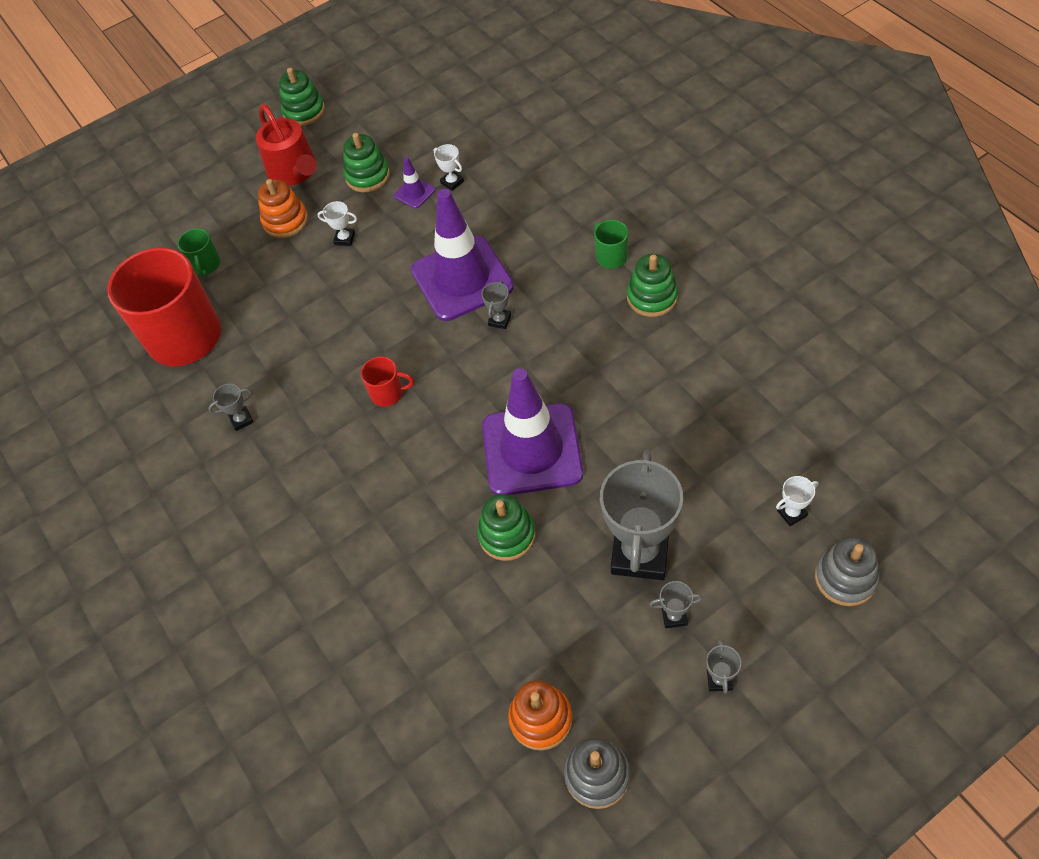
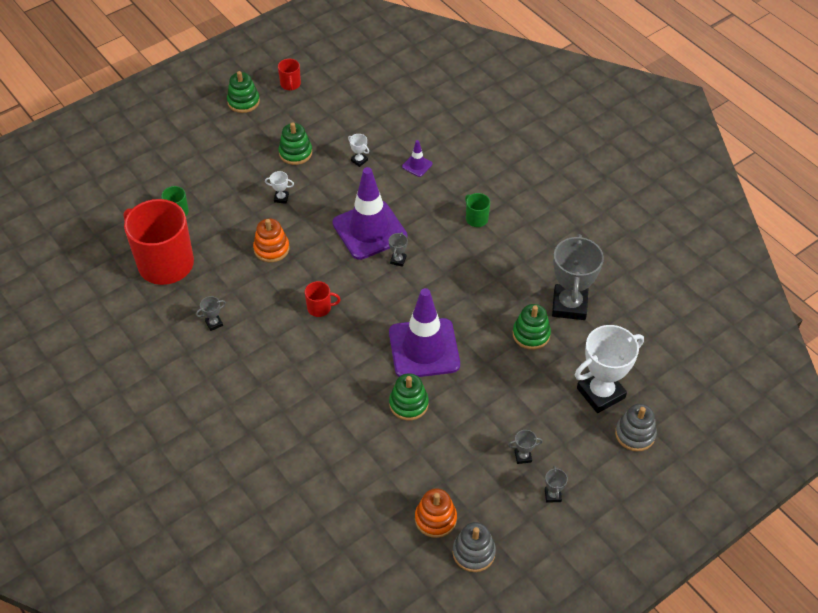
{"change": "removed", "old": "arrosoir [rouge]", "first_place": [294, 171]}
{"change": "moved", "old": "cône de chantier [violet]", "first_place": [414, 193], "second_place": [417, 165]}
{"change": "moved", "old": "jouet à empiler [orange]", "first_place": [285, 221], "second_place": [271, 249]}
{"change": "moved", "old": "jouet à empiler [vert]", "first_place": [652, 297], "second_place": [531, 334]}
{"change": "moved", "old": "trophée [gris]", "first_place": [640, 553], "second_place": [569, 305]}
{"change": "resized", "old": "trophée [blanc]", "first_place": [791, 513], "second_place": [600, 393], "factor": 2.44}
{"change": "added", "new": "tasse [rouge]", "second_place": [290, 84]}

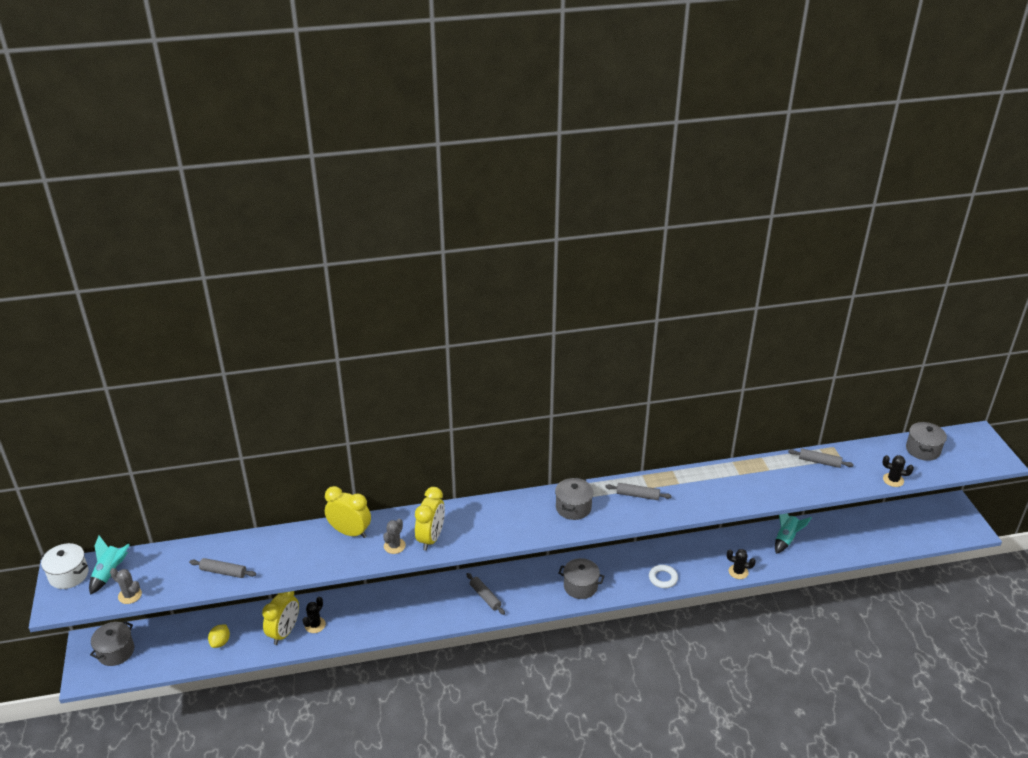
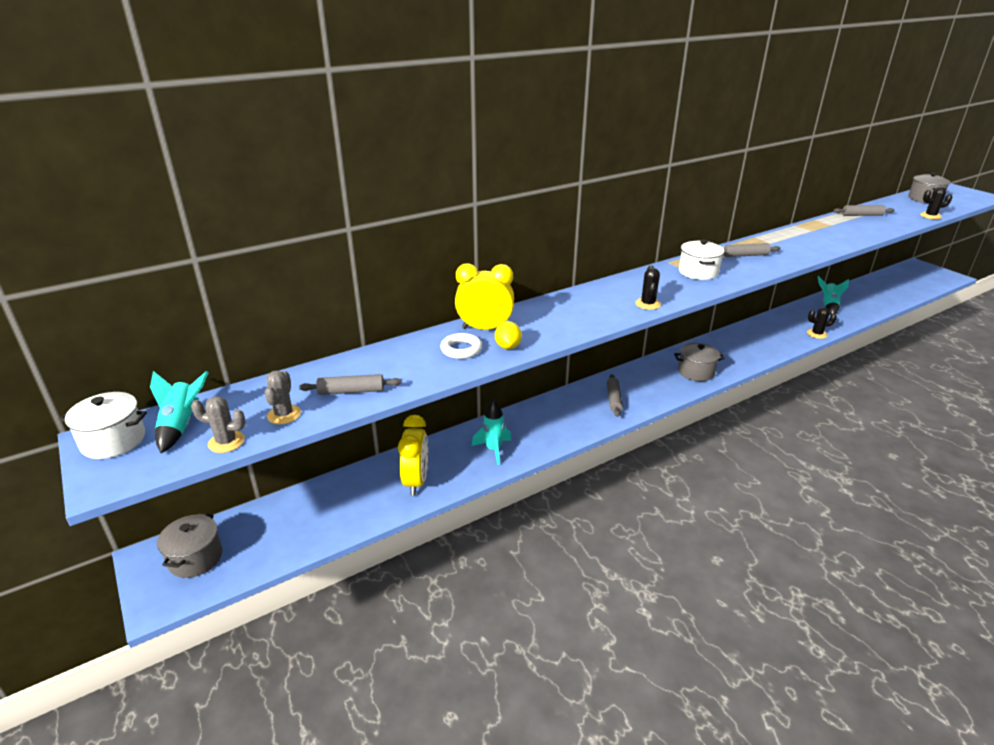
{"change": "recoloured", "old": "marmite [gris]", "new": "marmite [blanc]", "first_place": [573, 508], "second_place": [698, 272]}
{"change": "removed", "old": "réveil [jaune]", "first_place": [431, 538]}
{"change": "moved", "old": "cactus [gris]", "first_place": [394, 546], "second_place": [284, 414]}
{"change": "moved", "old": "anneau [blanc]", "first_place": [663, 578], "second_place": [461, 349]}
{"change": "turned", "old": "rouleau à pâtisserie [gris]", "first_place": [485, 597], "second_place": [614, 399], "degrees": 60}
{"change": "moved", "old": "cactus [noir]", "first_place": [315, 625], "second_place": [648, 304]}
{"change": "moved", "old": "citron [jaune]", "first_place": [220, 642], "second_place": [508, 346]}
{"change": "added", "new": "fusée [turquoise]", "second_place": [493, 450]}

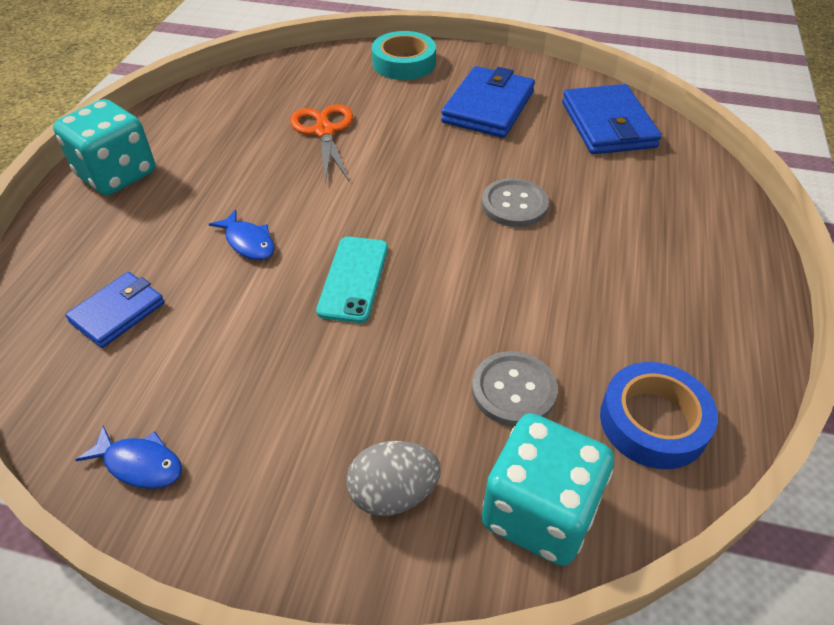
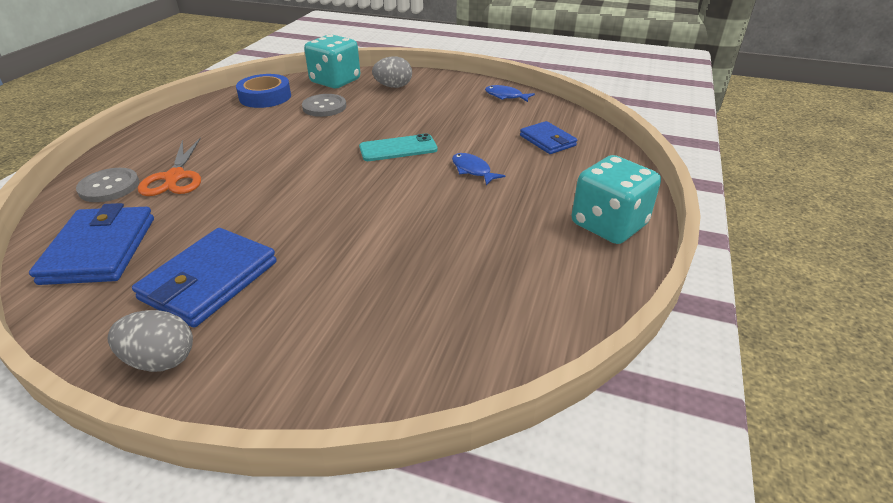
{"change": "removed", "old": "ruban adhésif [turquoise]", "first_place": [404, 63]}
{"change": "moved", "old": "ciseaux [orange]", "first_place": [324, 131], "second_place": [175, 177]}
{"change": "moved", "old": "bouton [gris]", "first_place": [514, 204], "second_place": [109, 187]}
{"change": "turned", "old": "téléphone [turquoise]", "first_place": [353, 279], "second_place": [398, 148], "degrees": 60}
{"change": "turned", "old": "portefeuille [bleu]", "first_place": [118, 312], "second_place": [547, 140], "degrees": -75}
{"change": "added", "new": "œuf [gris]", "second_place": [161, 360]}

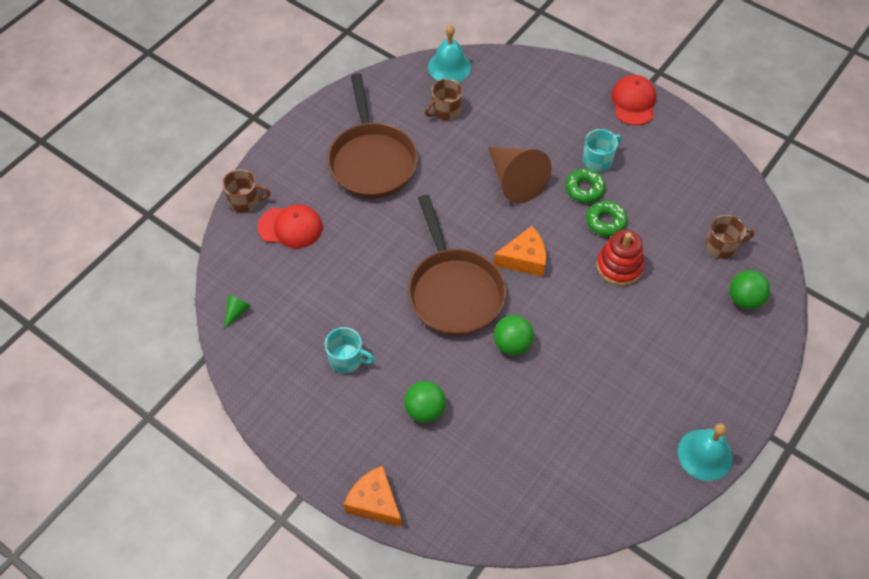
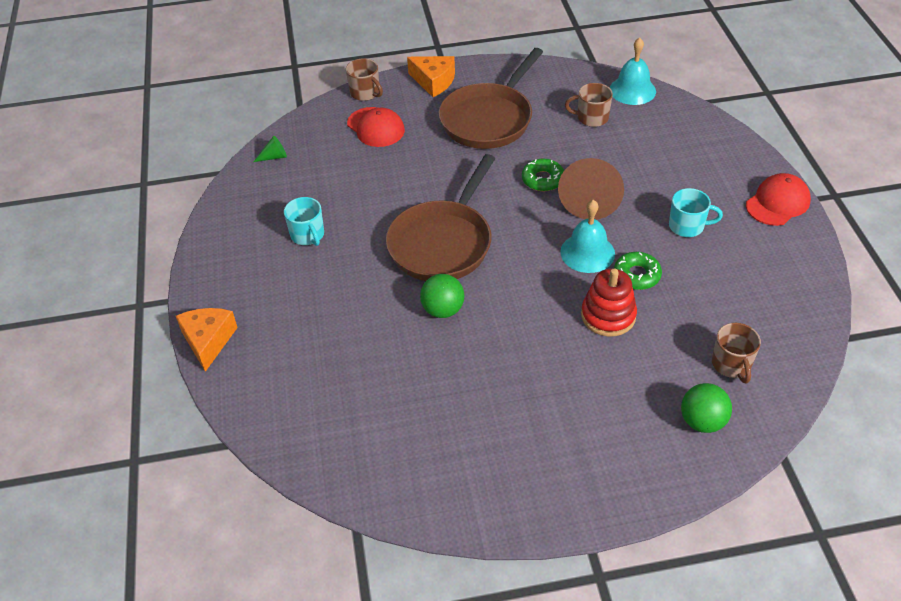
{"change": "moved", "old": "beignet [vert]", "first_place": [584, 189], "second_place": [543, 179]}
{"change": "turned", "old": "tasse [marron]", "first_place": [722, 246], "second_place": [731, 364], "degrees": 45}
{"change": "moved", "old": "fromage [orange]", "first_place": [524, 259], "second_place": [434, 81]}
{"change": "removed", "old": "balle [vert]", "first_place": [425, 410]}
{"change": "moved", "old": "cloche [turquoise]", "first_place": [705, 454], "second_place": [587, 252]}

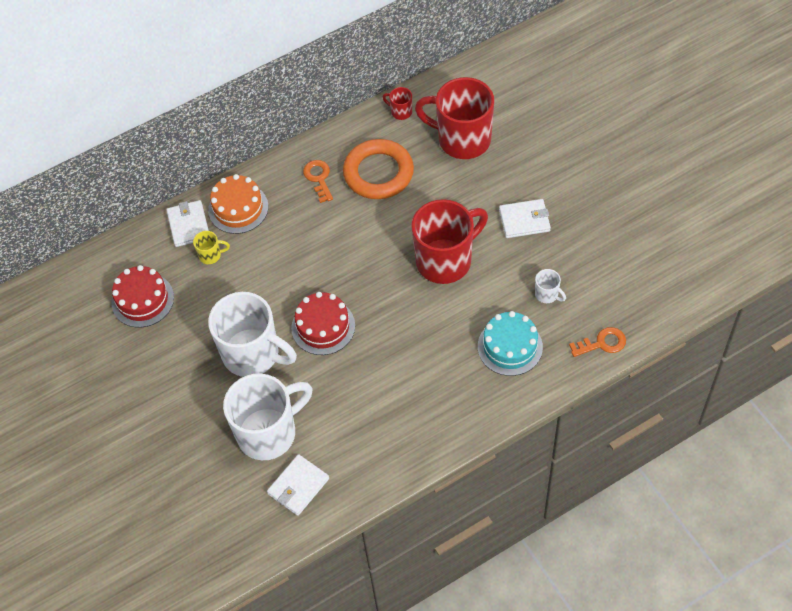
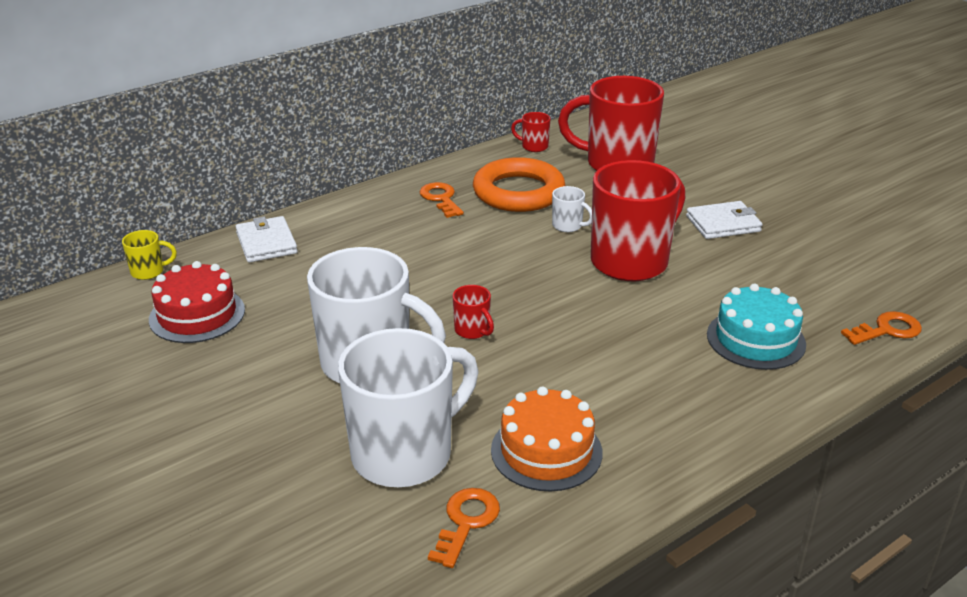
{"change": "moved", "old": "gâteau [orange]", "first_place": [238, 208], "second_place": [546, 451]}
{"change": "moved", "old": "tasse [jaune]", "first_place": [211, 255], "second_place": [149, 271]}
{"change": "moved", "old": "tasse [blanc]", "first_place": [547, 294], "second_place": [568, 226]}
{"change": "replaced", "old": "gâteau [rouge]", "new": "tasse [rouge]", "first_place": [323, 327], "second_place": [473, 330]}
{"change": "replaced", "old": "portefeuille [blanc]", "new": "clé [orange]", "first_place": [298, 486], "second_place": [466, 522]}

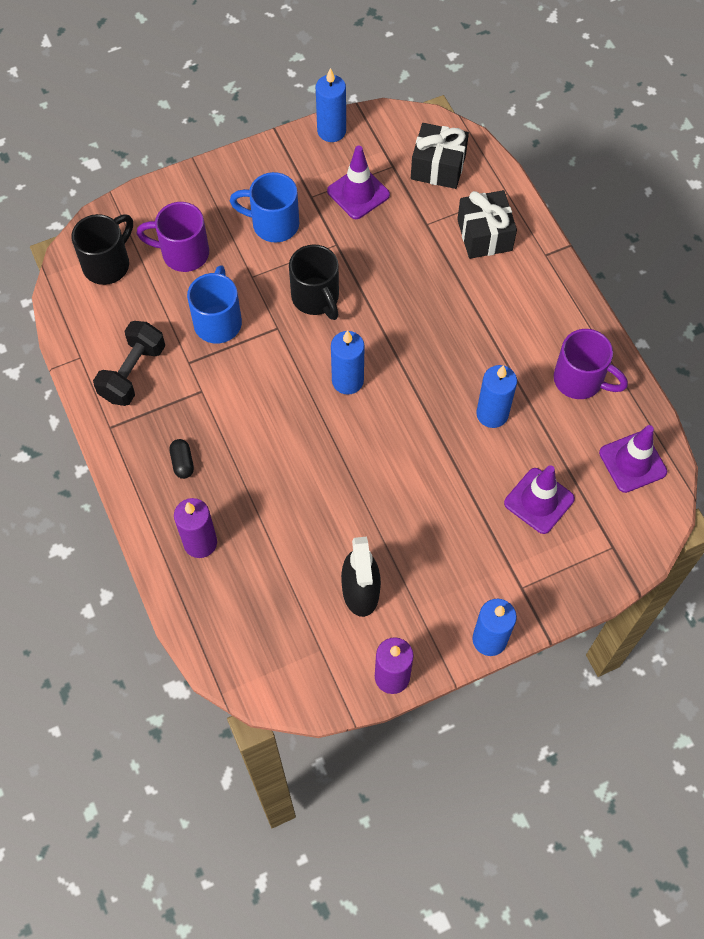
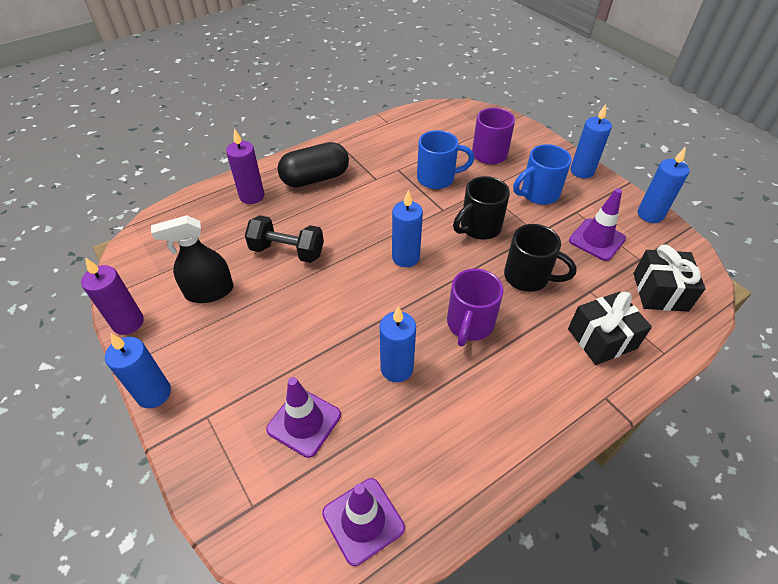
{"change": "turned", "old": "tasse [bleu]", "first_place": [273, 224], "second_place": [538, 194], "degrees": -120}
{"change": "moved", "old": "tasse [noir]", "first_place": [108, 264], "second_place": [528, 277]}
{"change": "moved", "old": "haltère [noir]", "first_place": [133, 373], "second_place": [287, 251]}
{"change": "moved", "old": "tasse [violet]", "first_place": [580, 380], "second_place": [469, 325]}
{"change": "resized", "old": "gélule [noir]", "first_place": [182, 463], "second_place": [315, 178], "factor": 2.3}
{"change": "added", "new": "bougie [bleu]", "second_place": [582, 171]}

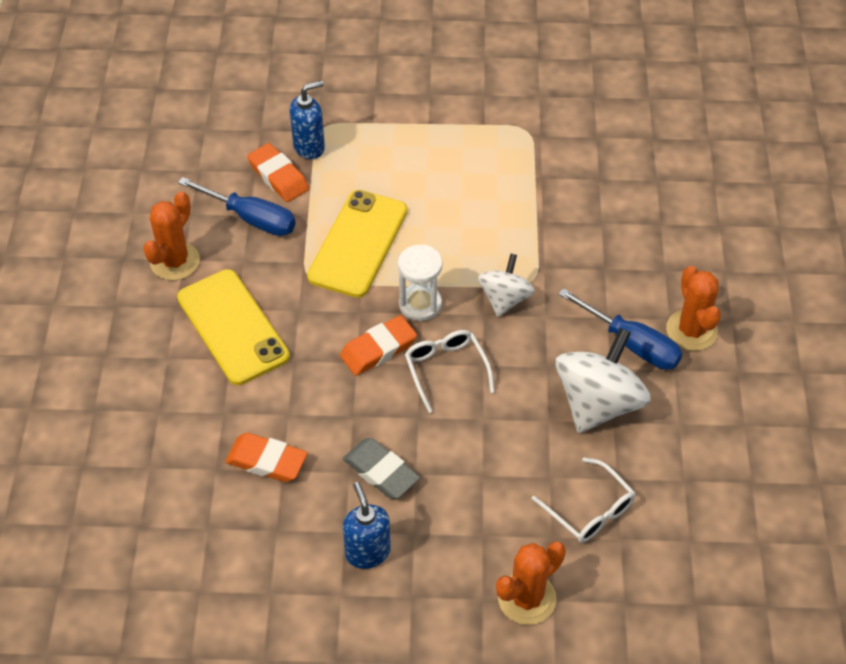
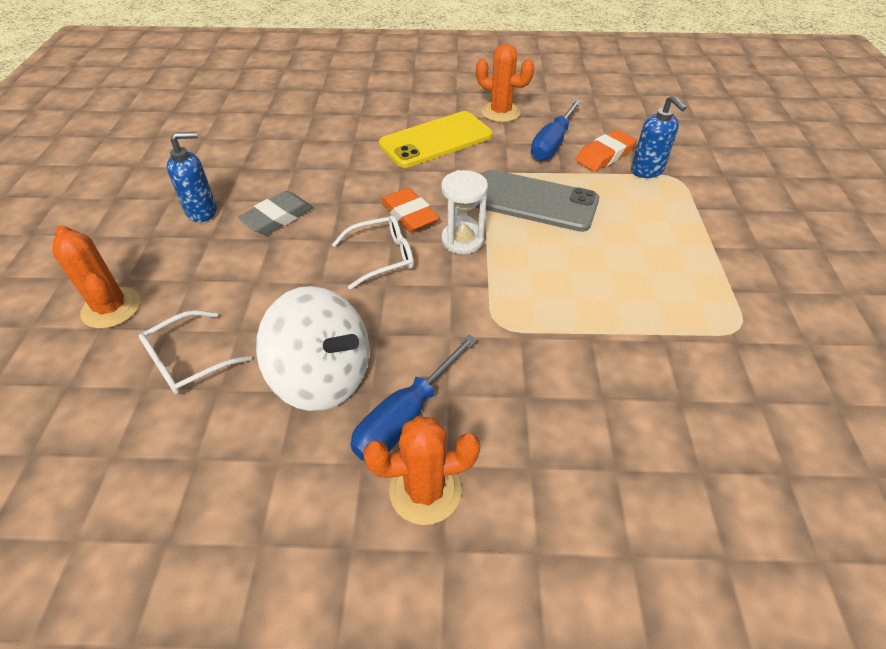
{"change": "recoloured", "old": "téléphone [jaune]", "new": "téléphone [gris]", "first_place": [358, 243], "second_place": [533, 201]}
{"change": "removed", "old": "toupie [blanc]", "first_place": [504, 299]}
{"change": "removed", "old": "gomme [orange]", "first_place": [267, 461]}

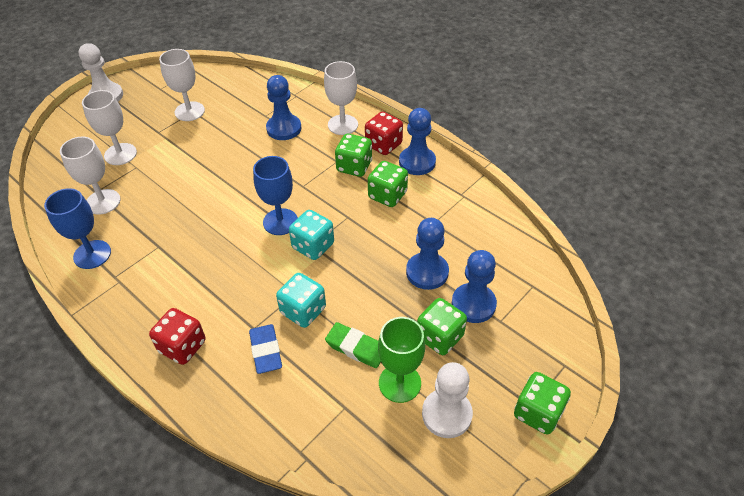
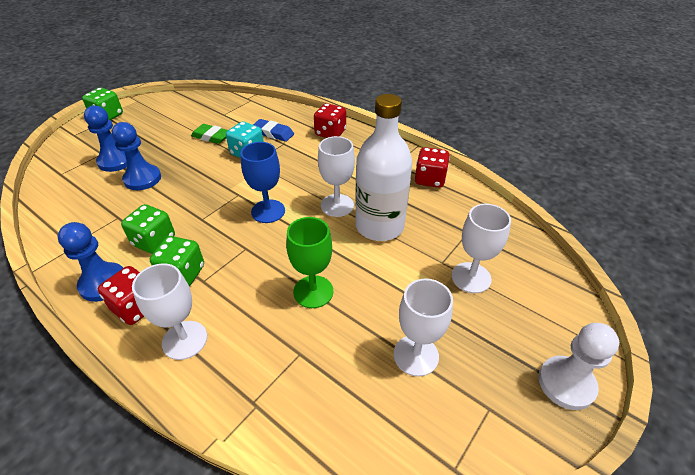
{"change": "removed", "old": "pion [bleu]", "first_place": [284, 128]}
{"change": "moved", "old": "verre à pied [blanc]", "first_place": [103, 202], "second_place": [337, 205]}
{"change": "replaced", "old": "verre à pied [bleu]", "new": "dé [rouge]", "first_place": [92, 254], "second_place": [430, 179]}
{"change": "removed", "old": "dé [turquoise]", "first_place": [313, 246]}
{"change": "removed", "old": "dé [vert]", "first_place": [439, 337]}
{"change": "moved", "old": "verre à pied [vert]", "first_place": [399, 383], "second_place": [313, 291]}
{"change": "turned", "old": "gomme [bleu]", "first_place": [266, 351], "second_place": [273, 133], "degrees": -45}
{"change": "removed", "old": "pion [blanc]", "first_place": [446, 414]}
{"change": "added", "new": "bouteille [blanc]", "second_place": [379, 226]}

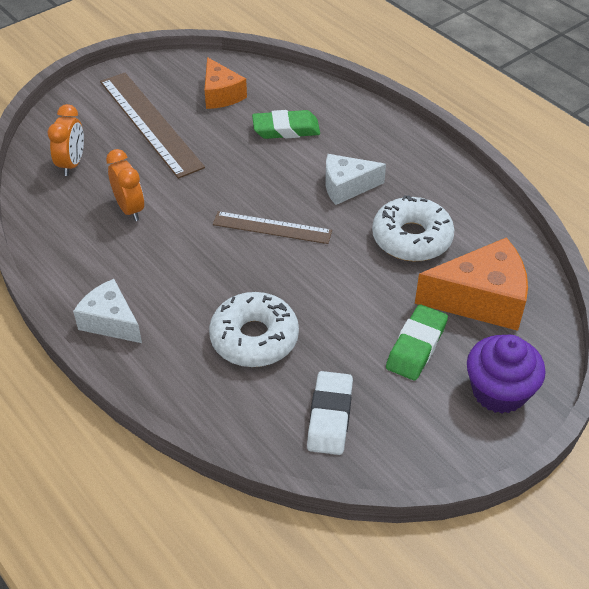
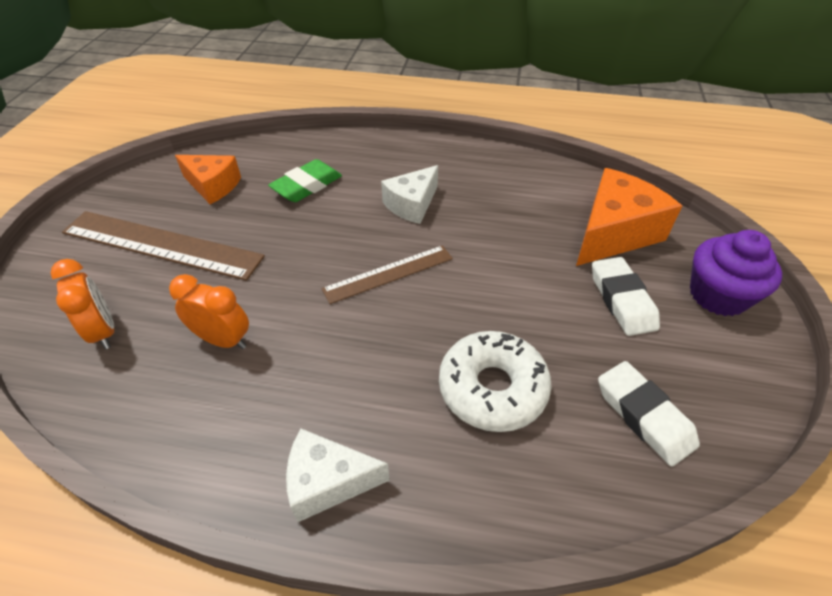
{"change": "removed", "old": "beignet [blanc]", "first_place": [411, 238]}
{"change": "recoloured", "old": "gomme [vert]", "new": "gomme [blanc]", "first_place": [416, 346], "second_place": [622, 300]}

